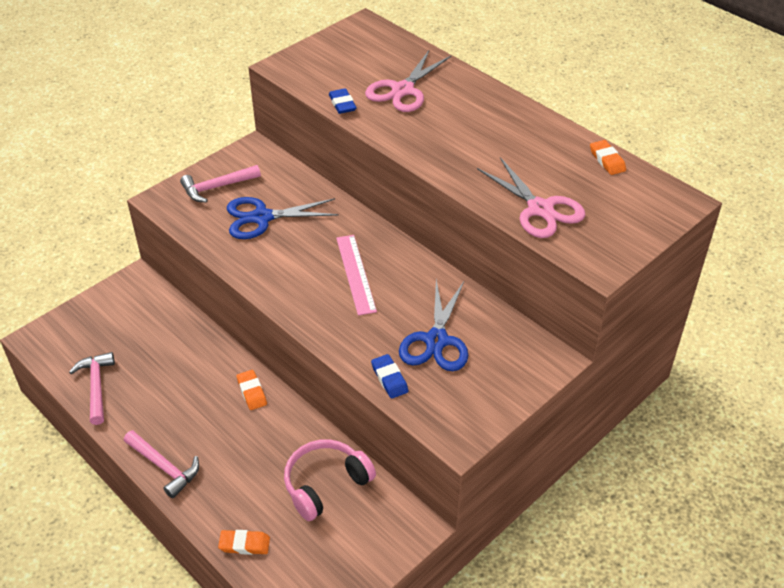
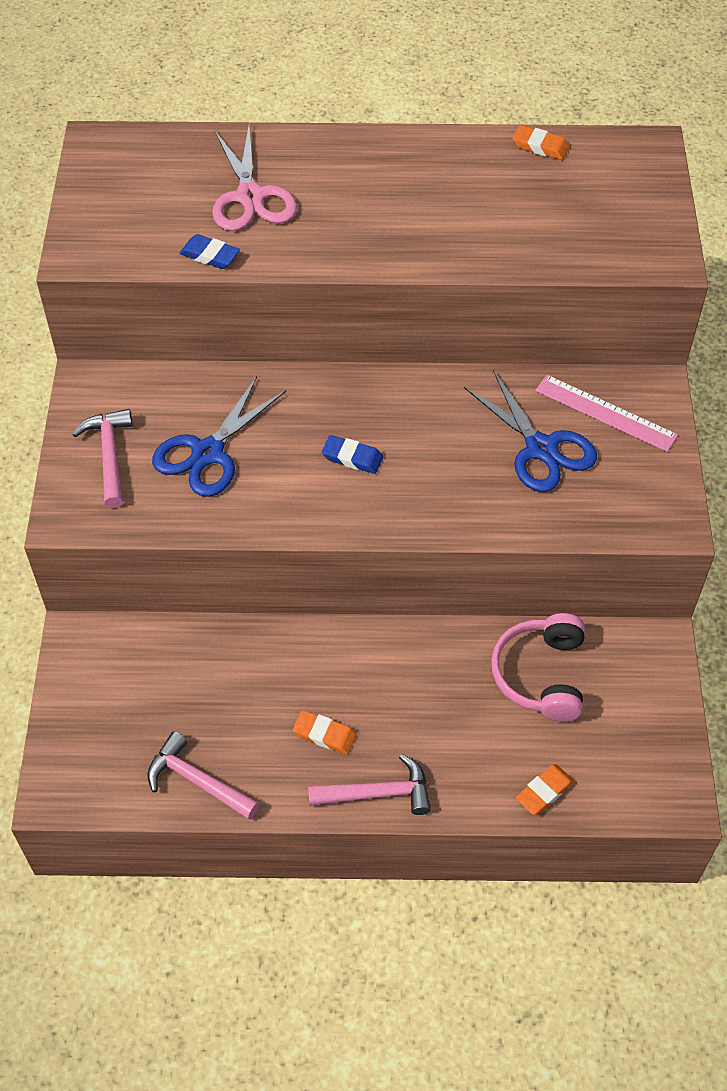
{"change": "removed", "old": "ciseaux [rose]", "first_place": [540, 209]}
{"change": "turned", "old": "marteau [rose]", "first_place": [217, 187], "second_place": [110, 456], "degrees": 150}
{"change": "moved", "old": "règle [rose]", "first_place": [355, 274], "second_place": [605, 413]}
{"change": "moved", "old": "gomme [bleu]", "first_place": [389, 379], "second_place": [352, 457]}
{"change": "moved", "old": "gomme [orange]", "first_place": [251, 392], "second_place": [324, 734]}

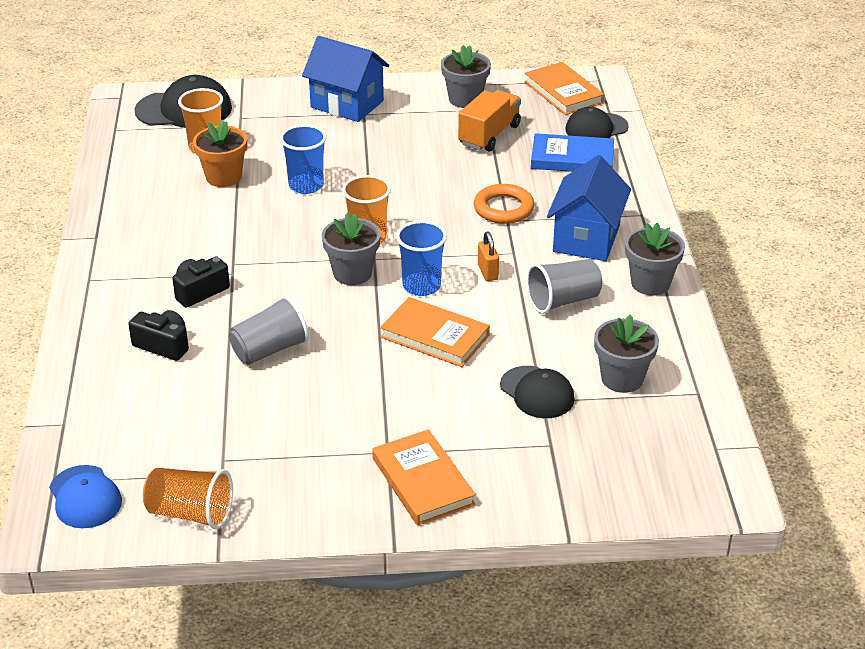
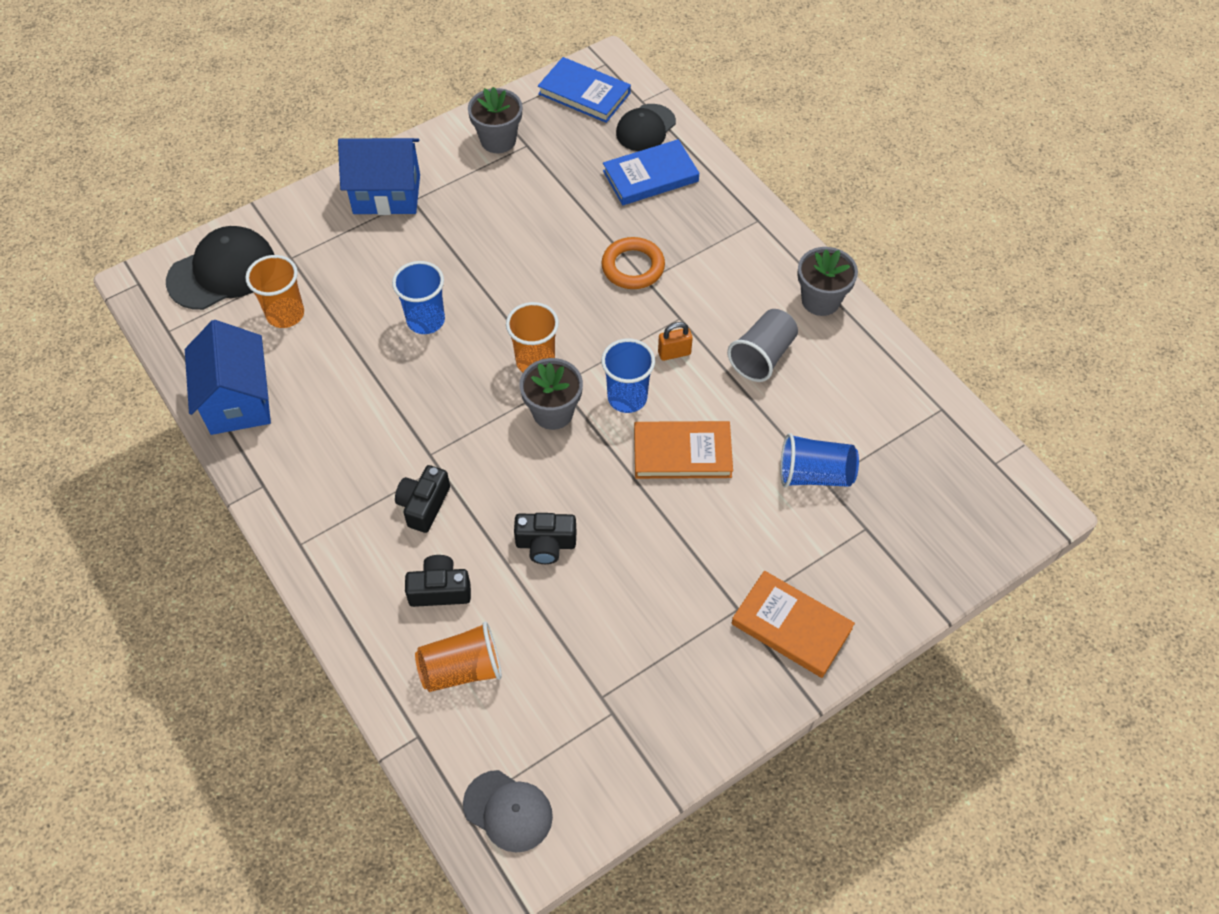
{"change": "recoloured", "old": "livre [orange]", "new": "livre [bleu]", "first_place": [563, 92], "second_place": [584, 93]}
{"change": "removed", "old": "camion [orange]", "first_place": [489, 135]}
{"change": "removed", "old": "pot de fleurs [orange]", "first_place": [224, 177]}
{"change": "moved", "old": "maison [bleu]", "first_place": [586, 238], "second_place": [238, 401]}
{"change": "turned", "old": "cadenas [orange]", "first_place": [488, 272], "second_place": [674, 353], "degrees": -60}
{"change": "replaced", "old": "gobelet [gris]", "new": "appareil photo [noir]", "first_place": [270, 350], "second_place": [546, 544]}
{"change": "removed", "old": "pot de fleurs [gris]", "first_place": [622, 378]}
{"change": "replaced", "old": "casquette [noir]", "new": "gobelet [bleu]", "first_place": [537, 392], "second_place": [814, 475]}
{"change": "recoloured", "old": "casquette [bleu]", "new": "casquette [gris]", "first_place": [85, 497], "second_place": [508, 811]}
{"change": "moved", "old": "gobelet [orange]", "first_place": [190, 513], "second_place": [462, 669]}

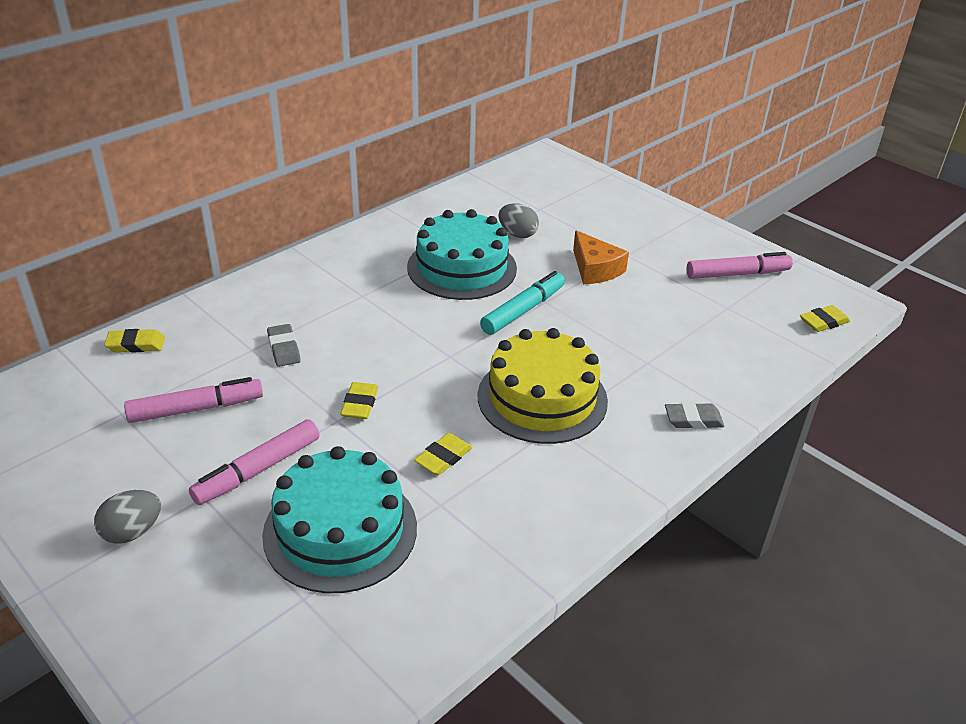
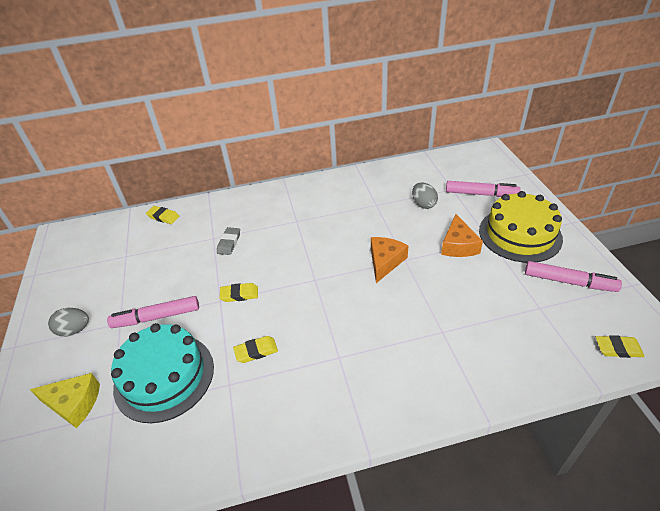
{"change": "removed", "old": "gâteau [turquoise]", "first_place": [462, 268]}
{"change": "replaced", "old": "feutre [turquoise]", "new": "fromage [orange]", "first_place": [523, 310], "second_place": [385, 262]}
{"change": "moved", "old": "gâteau [jaune]", "first_place": [542, 398], "second_place": [520, 234]}
{"change": "moved", "old": "feutre [rose]", "first_place": [196, 409], "second_place": [481, 194]}
{"change": "turned", "old": "gomme [jaune]", "first_place": [360, 404], "second_place": [239, 294], "degrees": 45}
{"change": "removed", "old": "gomme [gris]", "first_place": [693, 419]}
{"change": "added", "new": "fromage [jaune]", "second_place": [74, 404]}

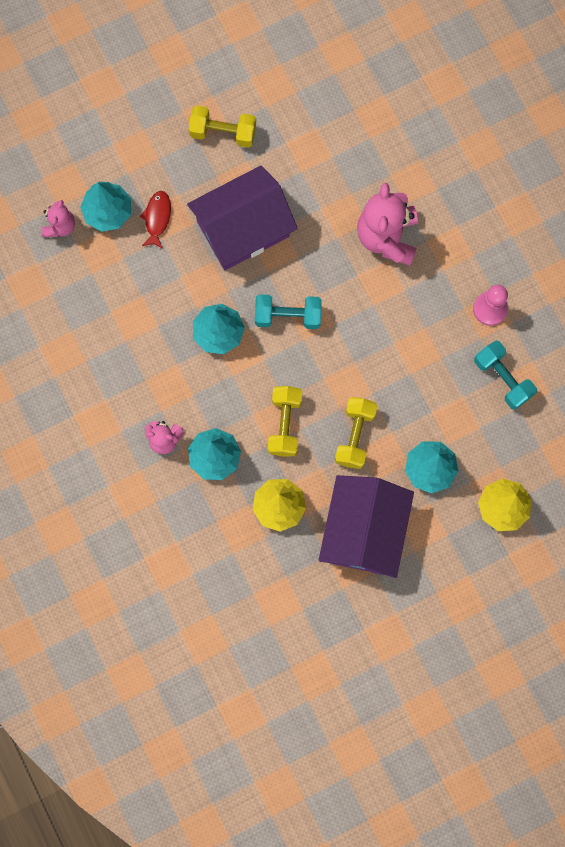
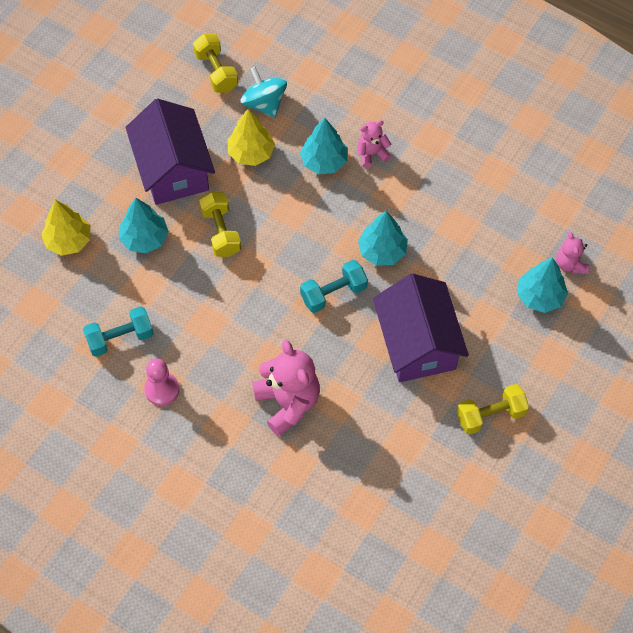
{"change": "turned", "old": "maison [violet]", "first_place": [243, 228], "second_place": [417, 343], "degrees": -45}
{"change": "removed", "old": "poisson [rouge]", "first_place": [157, 218]}
{"change": "turned", "old": "haltère [turquoise]", "first_place": [502, 378], "second_place": [120, 338], "degrees": -45}
{"change": "moved", "old": "haltère [jaune]", "first_place": [285, 424], "second_place": [216, 72]}
{"change": "added", "new": "toupie [turquoise]", "second_place": [264, 103]}

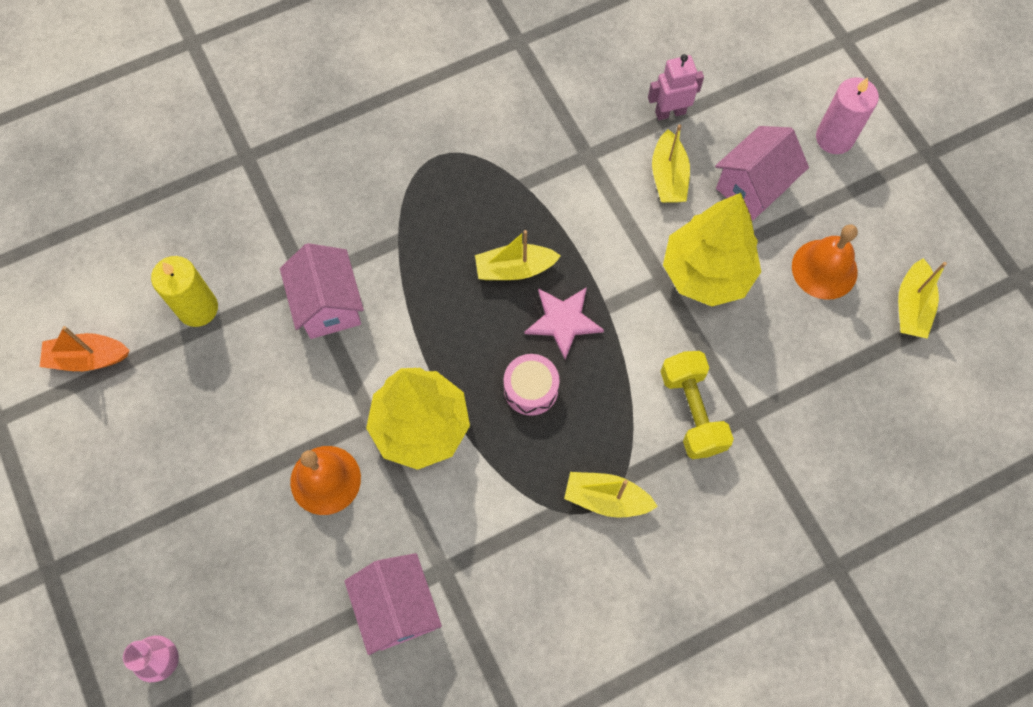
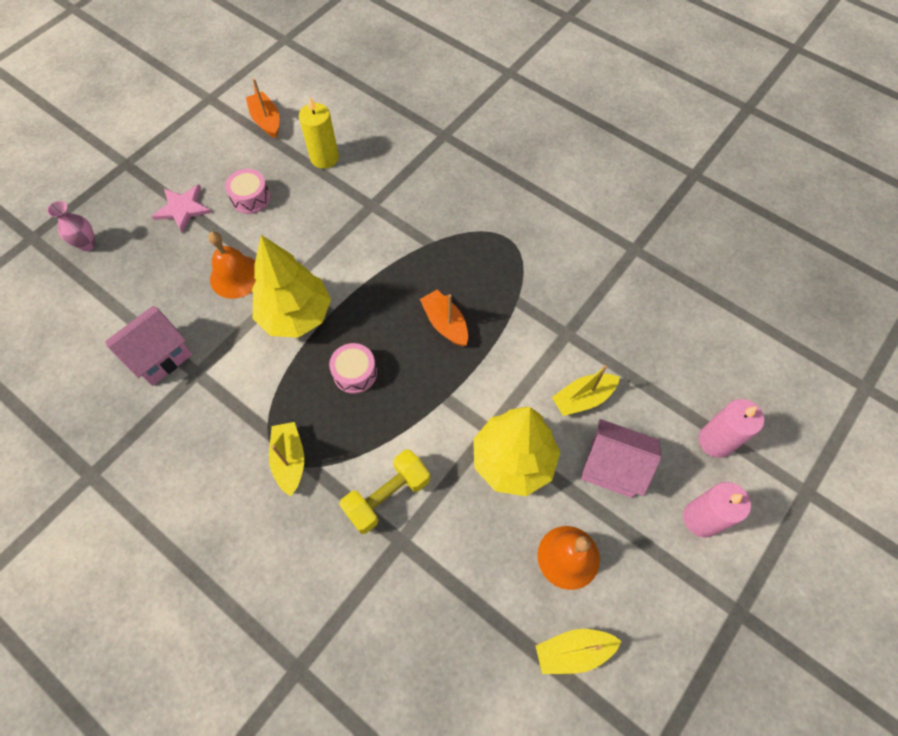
{"change": "removed", "old": "robot [rose]", "first_place": [670, 112]}
{"change": "recoloured", "old": "bateau [jaune]", "new": "bateau [orange]", "first_place": [515, 269], "second_place": [445, 323]}
{"change": "removed", "old": "maison [rose]", "first_place": [328, 305]}
{"change": "moved", "old": "étoile [rose]", "first_place": [563, 321], "second_place": [183, 208]}
{"change": "added", "new": "tambour [rose]", "second_place": [251, 198]}
{"change": "added", "new": "bougie [rose]", "second_place": [715, 441]}

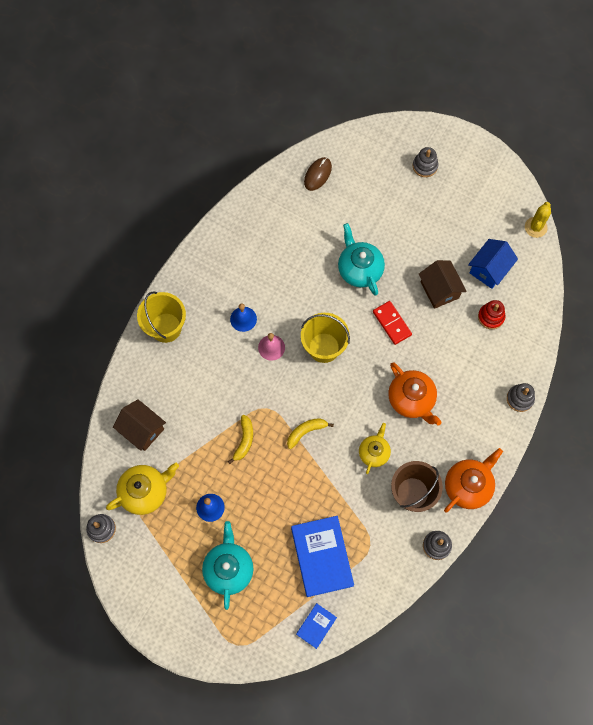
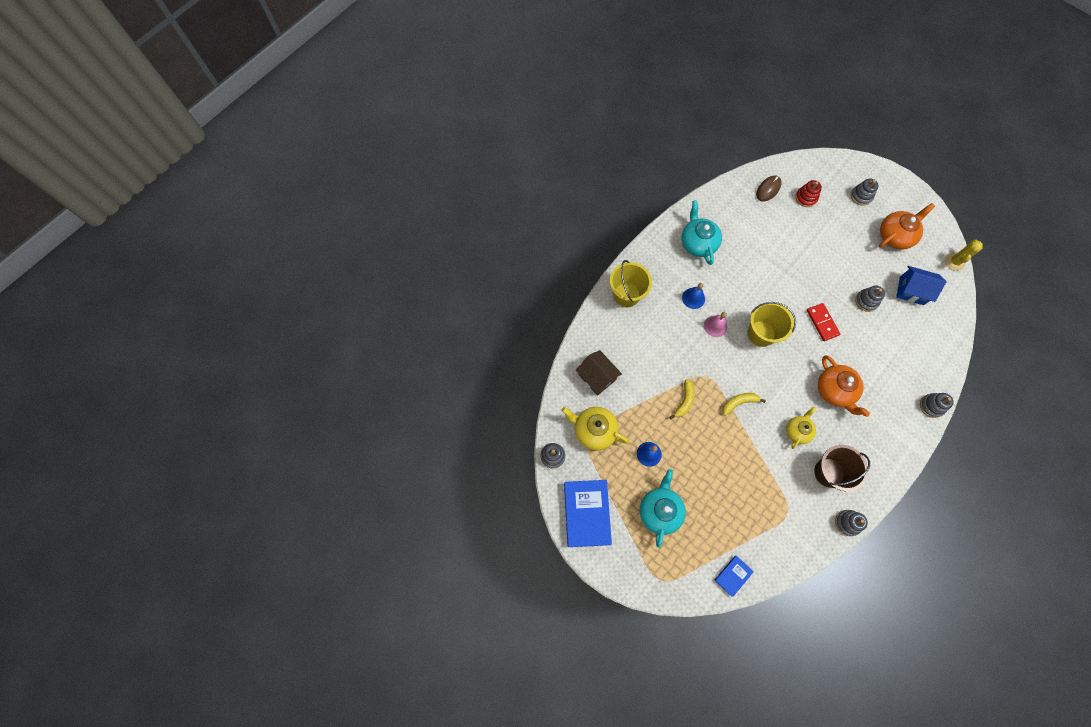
{"change": "moved", "old": "théière [turquoise]", "first_place": [359, 269], "second_place": [698, 243]}
{"change": "turned", "old": "maison [bleu]", "first_place": [489, 269], "second_place": [911, 291], "degrees": 60}
{"change": "replaced", "old": "maison [marron]", "new": "jouet à empiler [gris]", "first_place": [439, 290], "second_place": [866, 301]}
{"change": "moved", "old": "jouet à empiler [rouge]", "first_place": [491, 317], "second_place": [806, 198]}
{"change": "moved", "old": "théière [orange]", "first_place": [468, 486], "second_place": [895, 236]}
{"change": "turned", "old": "théière [jaune]", "first_place": [145, 492], "second_place": [594, 430], "degrees": -135}
{"change": "moved", "old": "livre [bleu]", "first_place": [322, 557], "second_place": [587, 513]}

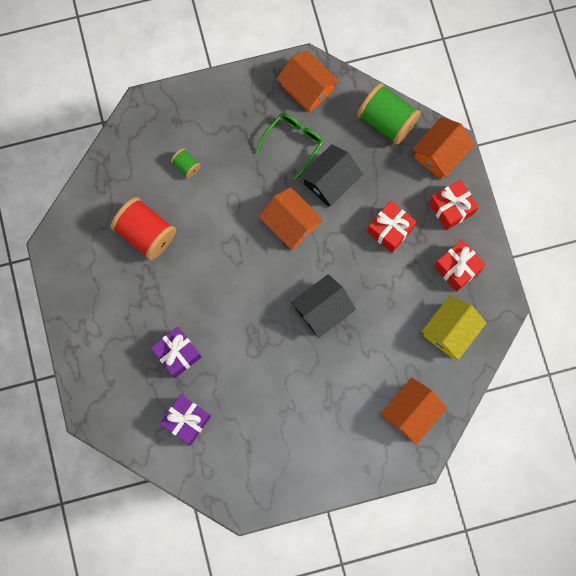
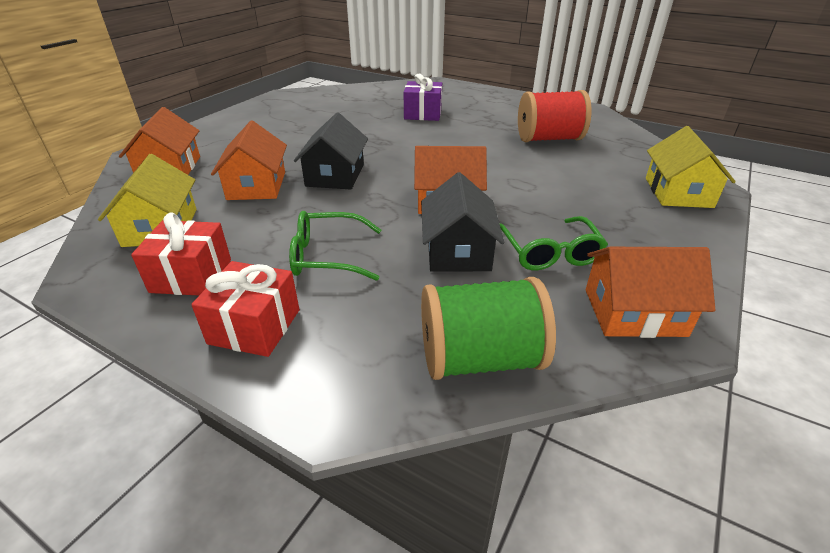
{"change": "moved", "old": "maison [orange]", "first_place": [440, 154], "second_place": [257, 185]}
{"change": "removed", "old": "bobine [vert]", "first_place": [186, 166]}
{"change": "replaced", "old": "cadeau [rouge]", "new": "lunettes [vert]", "first_place": [390, 230], "second_place": [327, 256]}
{"change": "removed", "old": "cadeau [violet]", "first_place": [187, 421]}
{"change": "added", "new": "maison [jaune]", "second_place": [678, 192]}

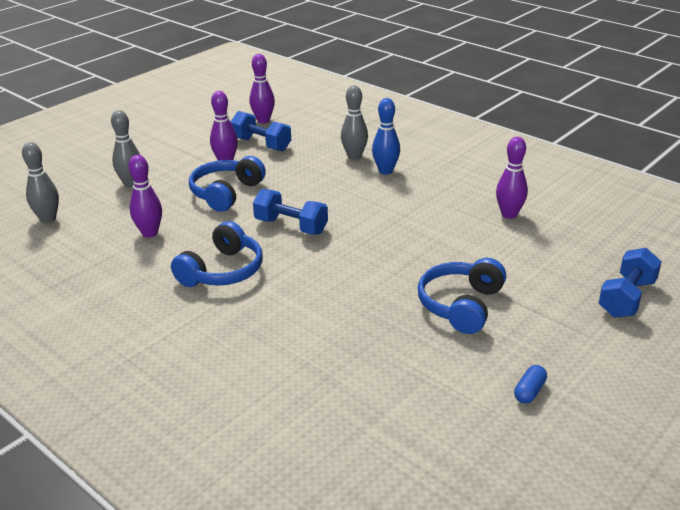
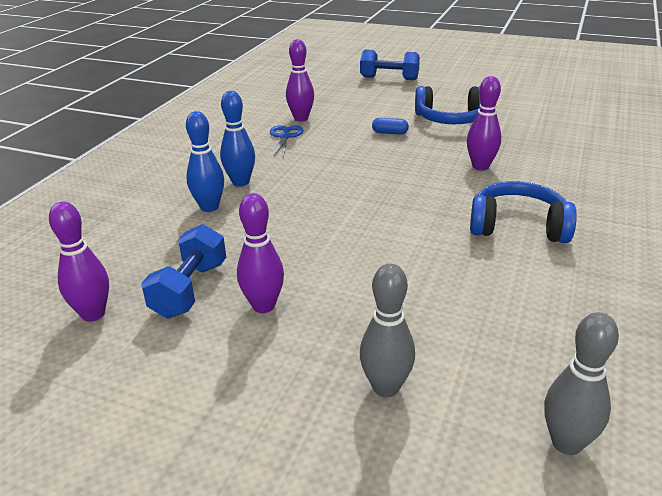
{"change": "recoloured", "old": "quille [gris]", "new": "quille [bleu]", "first_place": [354, 157], "second_place": [209, 207]}
{"change": "moved", "old": "quille [violet]", "first_place": [150, 233], "second_place": [480, 166]}
{"change": "removed", "old": "casque audio [bleu]", "first_place": [226, 193]}
{"change": "removed", "old": "haltère [bleu]", "first_place": [291, 226]}
{"change": "moved", "old": "gélule [bleu]", "first_place": [529, 391], "second_place": [390, 133]}
{"change": "added", "new": "ciseaux [bleu]", "second_place": [285, 137]}

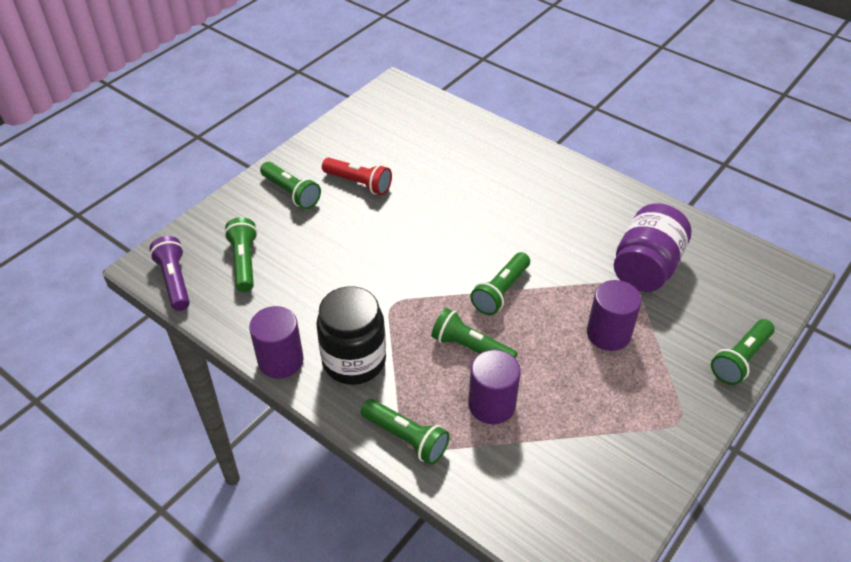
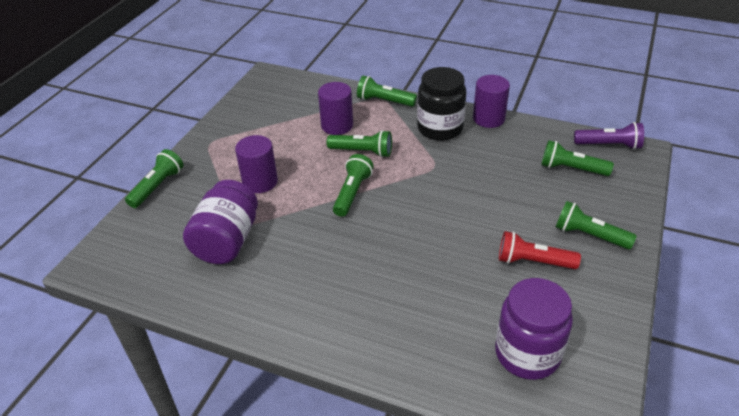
{"change": "turned", "old": "lampe de poche [vert]", "first_place": [244, 262], "second_place": [571, 169], "degrees": 135}
{"change": "turned", "old": "lampe de poche [violet]", "first_place": [175, 281], "second_place": [609, 145], "degrees": -45}
{"change": "added", "new": "bocal [violet]", "second_place": [527, 354]}

